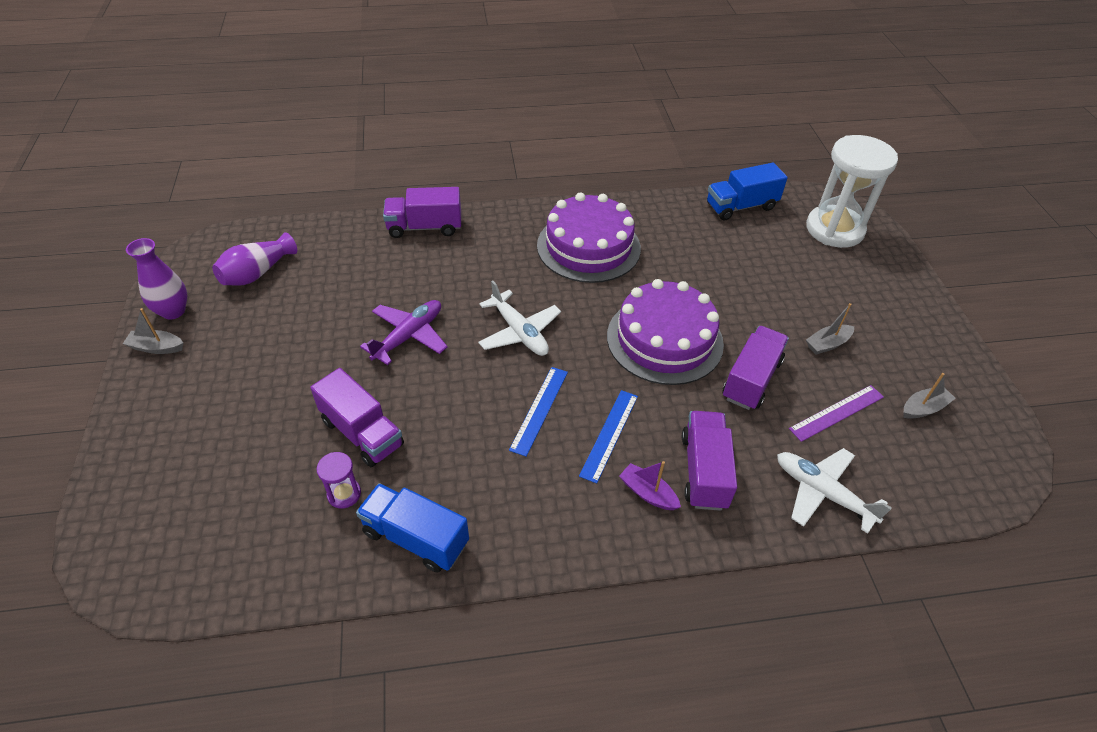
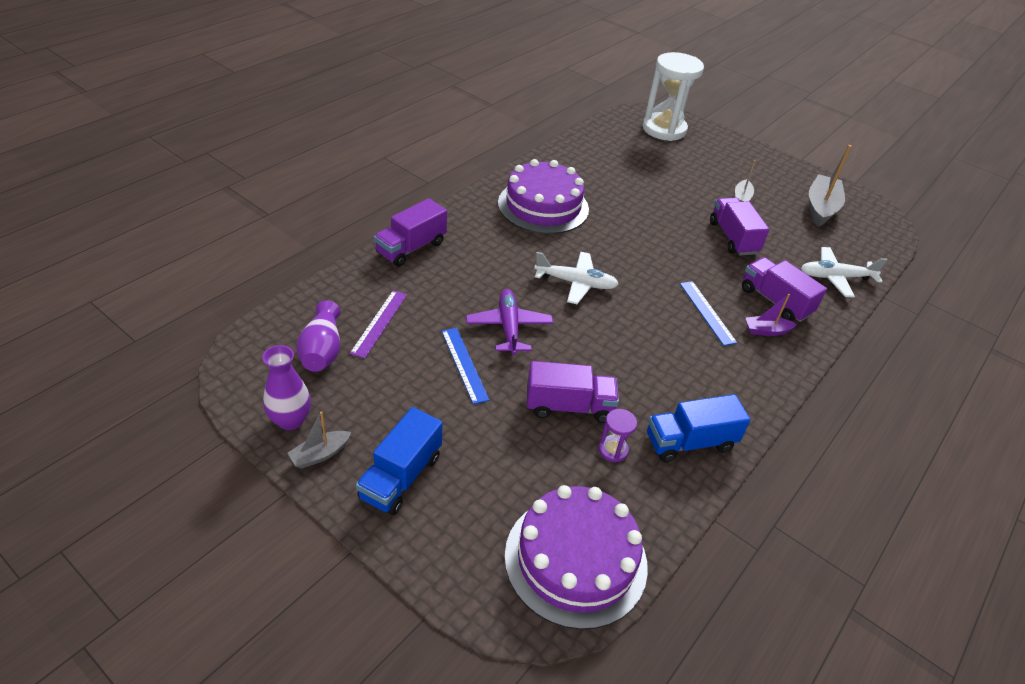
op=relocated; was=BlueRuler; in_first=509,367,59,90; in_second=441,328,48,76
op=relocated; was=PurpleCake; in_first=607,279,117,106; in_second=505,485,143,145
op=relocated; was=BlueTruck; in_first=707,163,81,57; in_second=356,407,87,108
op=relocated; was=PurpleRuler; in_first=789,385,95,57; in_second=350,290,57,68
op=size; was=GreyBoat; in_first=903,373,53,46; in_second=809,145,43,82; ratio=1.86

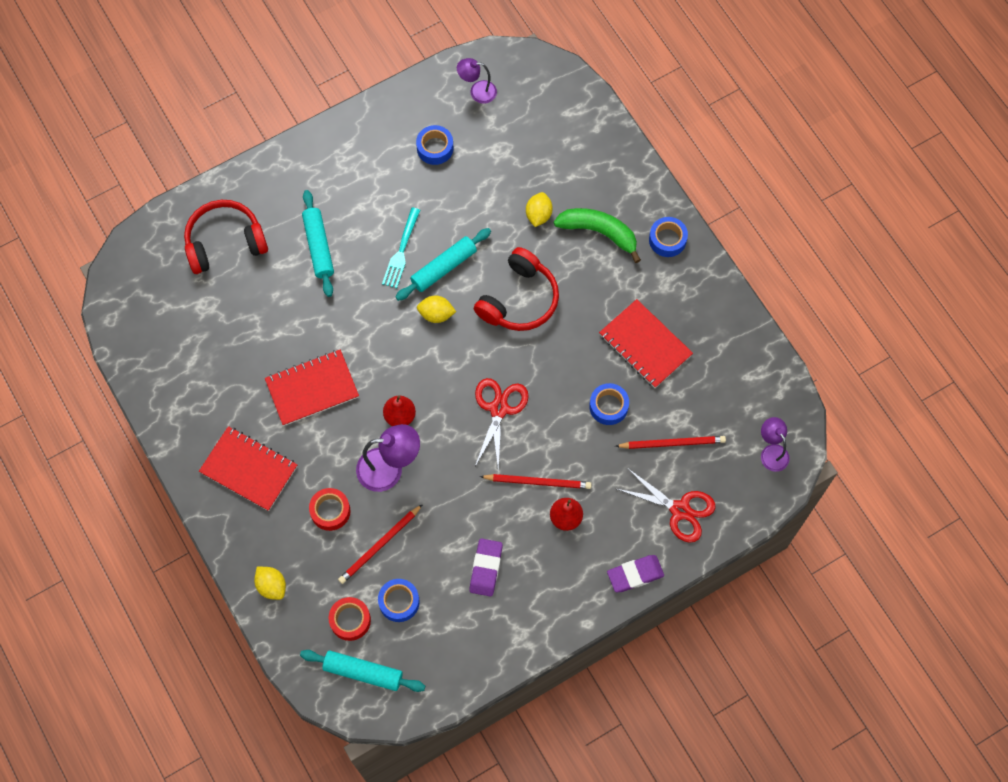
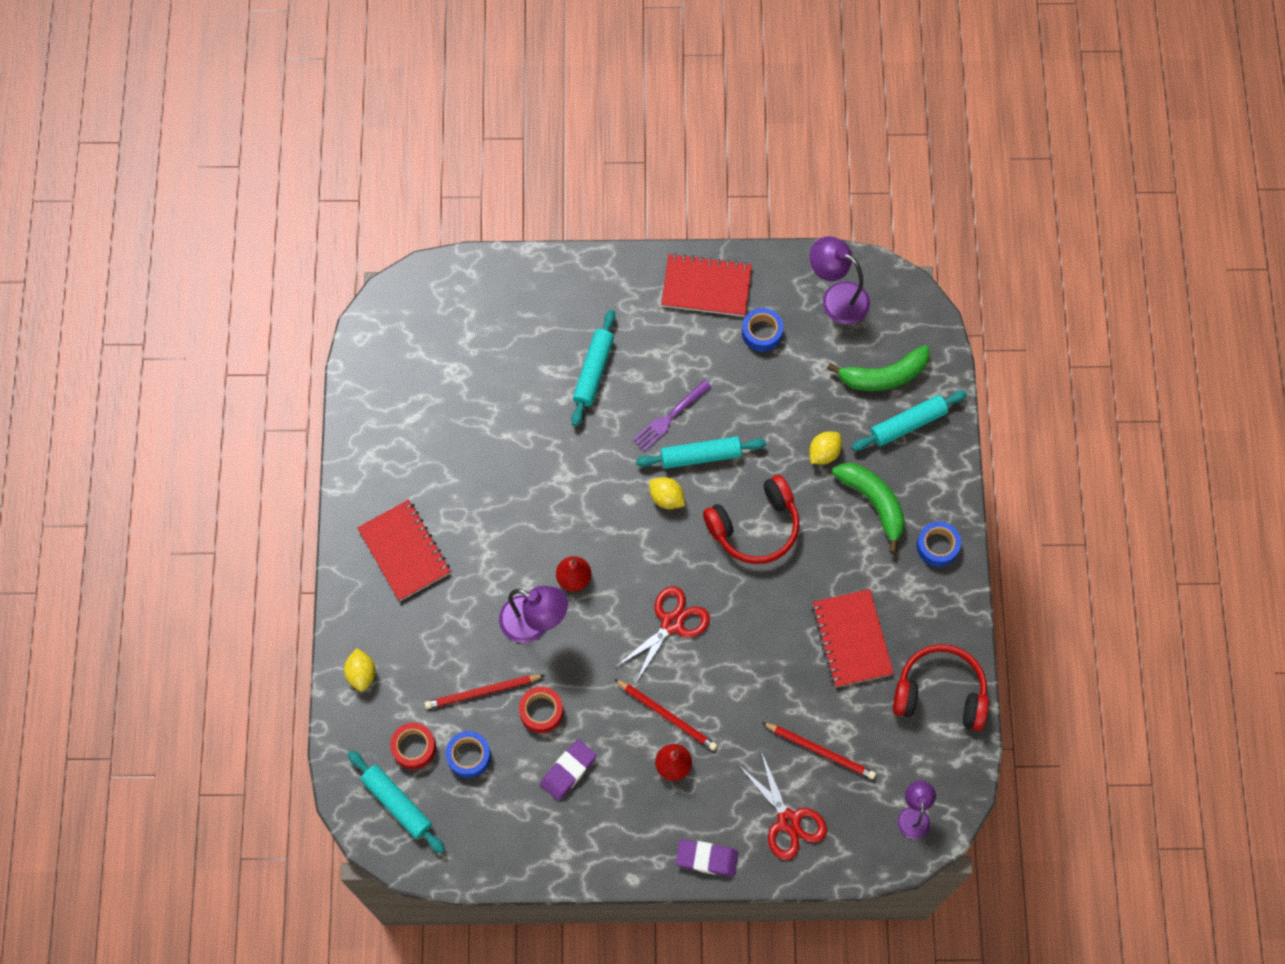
op=missing; was=BlueTape; in_first=589,383,40,42
op=appeared; now=GreenBanana; in_second=827,345,103,46
op=appeared; now=TurquoiseRollingPin; in_second=851,390,116,61
op=relocated; was=RedHeadphones; in_first=184,200,84,74; in_second=893,644,96,87
op=relocated; was=RedNotebook; in_first=265,350,94,76; in_second=661,253,91,64
op=relocated; was=RedTape; in_first=309,488,42,43; in_second=519,687,44,46
op=colour; was=TurquoiseFork; now=PurpleFork; in_first=382,207,38,81; in_second=632,380,79,72
op=size; was=PurpleLamp; in_first=457,58,40,46; in_second=810,236,60,88; ratio=1.59

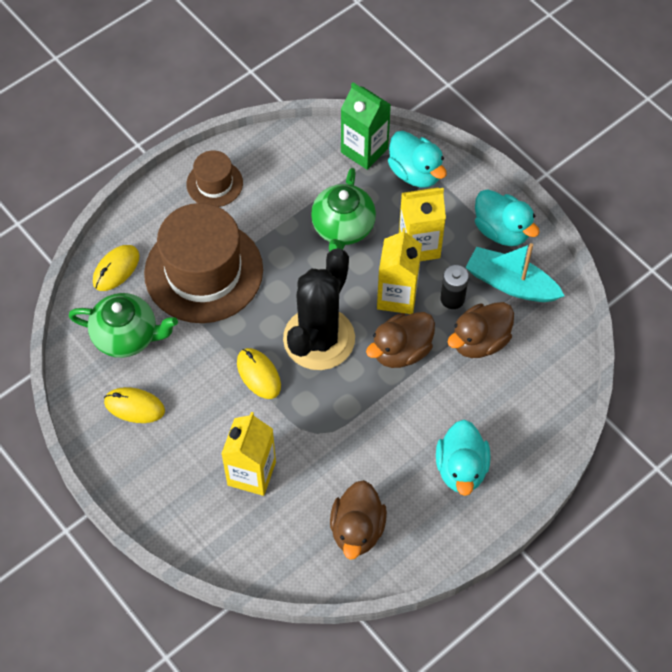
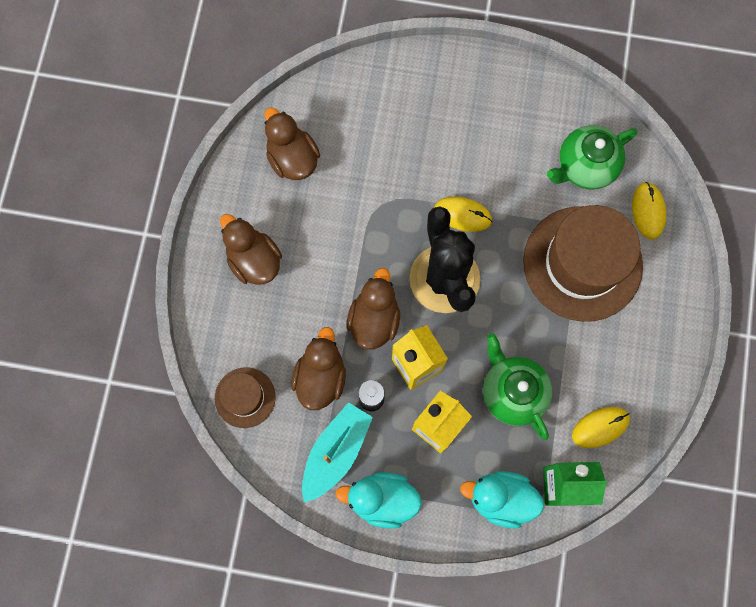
op=missing; was=YellowCarton; in_first=221,412,55,84
op=relocated; was=YellowMouse; in_first=104,387,61,36; in_second=572,407,58,41
op=relocated; was=BrownHat; in_first=186,150,57,57; in_second=215,367,61,61
op=colour; was=TurquoiseDuck; now=BrownDuck; in_first=436,420,54,76; in_second=220,214,62,71
op=spun; was=TurquoiseBoat; in_first=465,243,100,59; in_second=302,402,71,100; clockwise=-45

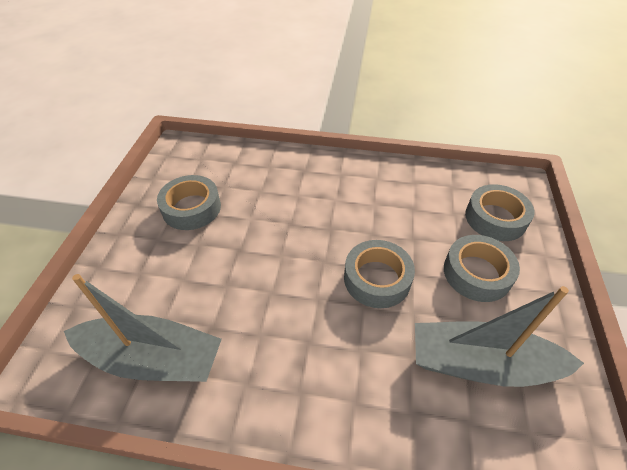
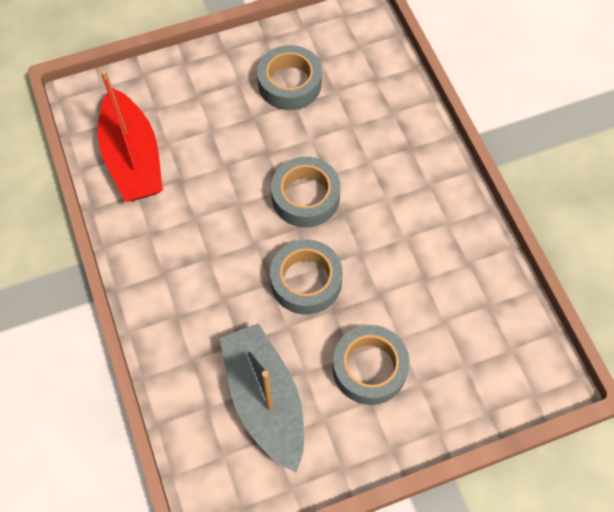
op=relocated; was=GreyTape; in_first=465,184,69,57; in_second=271,157,69,70
op=colour; was=GreyBoat; now=RedBoat; in_first=64,274,158,108; in_second=98,70,65,132

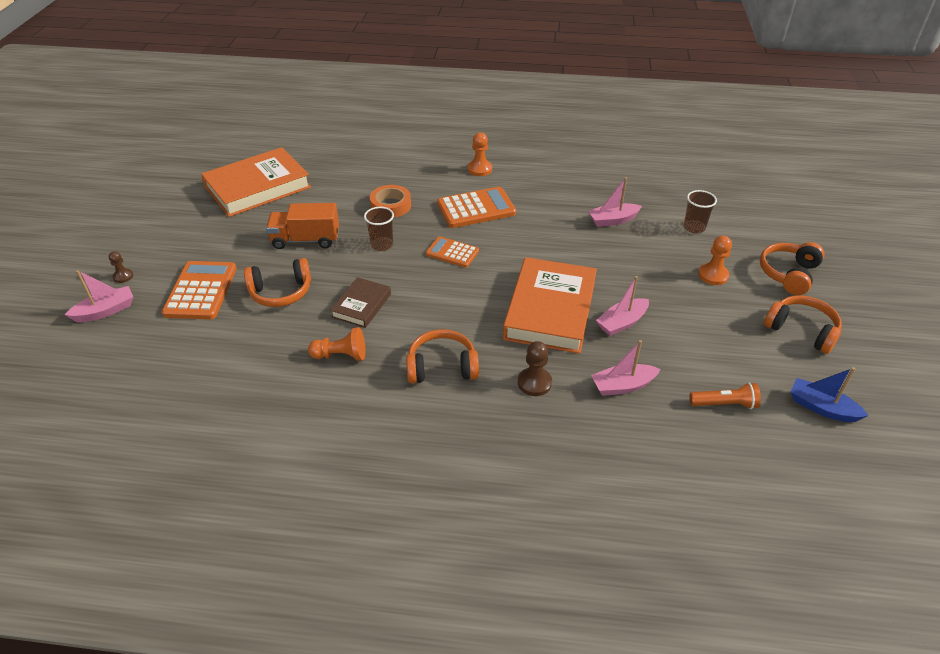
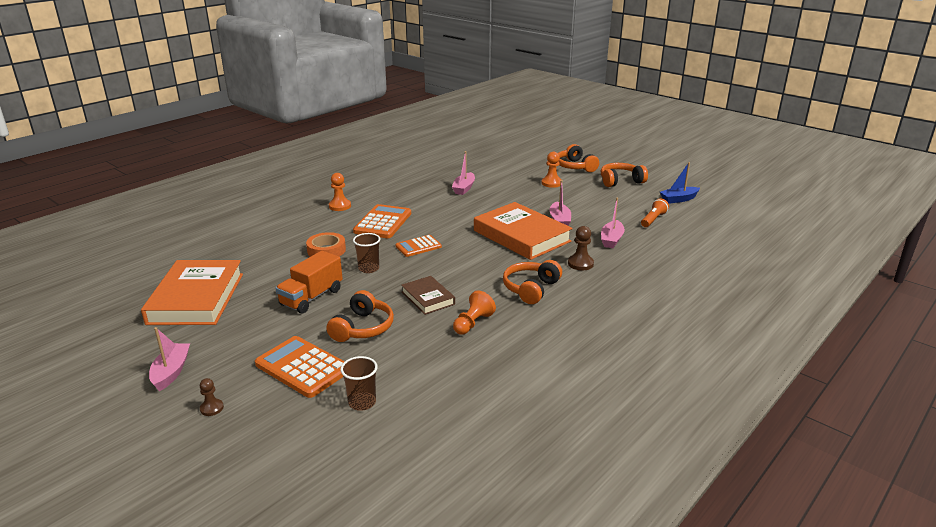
op=relocated; was=PinkBoat; in_first=65,270,68,52; in_second=149,327,41,64
op=relocated; was=BrownCup; in_first=683,190,34,43; in_second=340,356,38,55

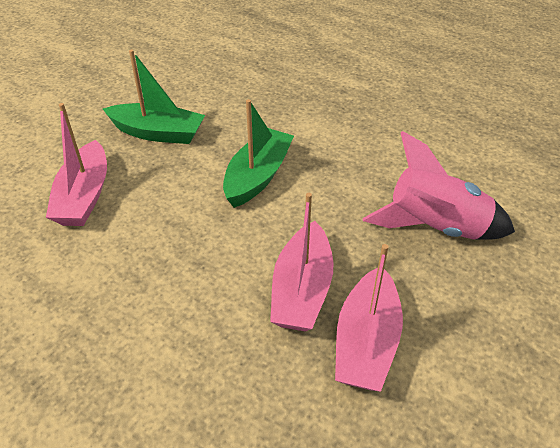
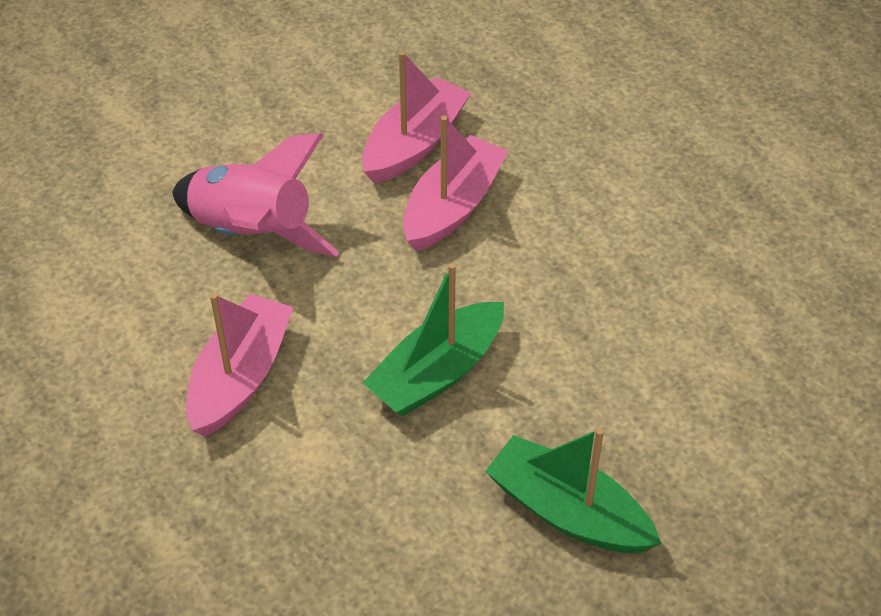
op=relocated; was=PinkBoat; in_first=46,103,61,123; in_second=186,293,108,143

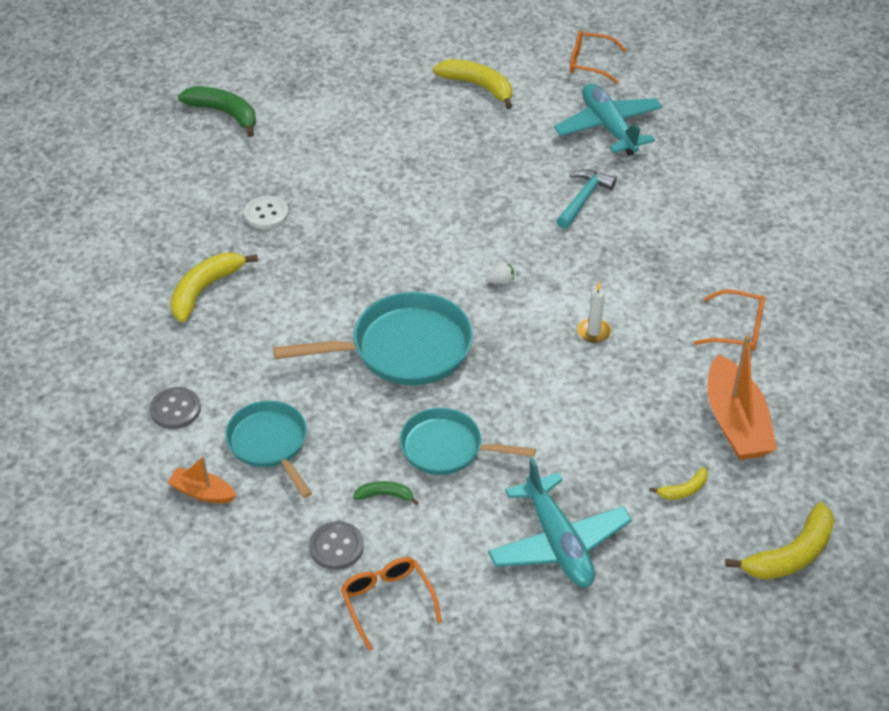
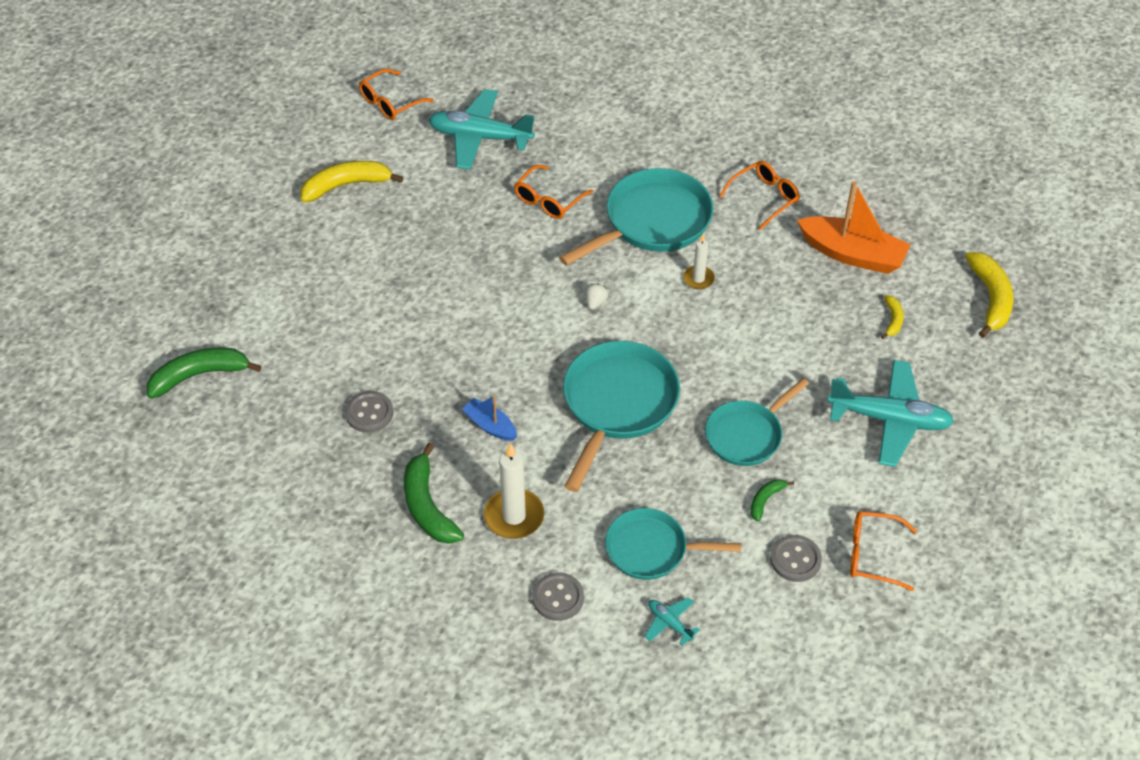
op=appeared; now=BlueBoat; in_second=462,396,55,45
op=appeared; now=WhiteCandle; in_second=484,443,60,96
op=appeared; now=TurquoisePan; in_second=559,168,155,98
op=exchanged; was=OrangeBoat; now=TurquoisePlane; in_first=167,456,69,47; in_second=644,597,56,49
op=exchanged; was=TurquoiseHammer; now=OrangeGlasses; in_first=557,169,60,60; in_second=514,165,79,54
op=colour; was=YellowBanana; now=GreenBanana; in_first=170,253,88,70; in_second=404,443,60,101
op=colour; was=WhiteButton; now=GreyButton; in_first=244,196,45,33; in_second=345,391,48,42

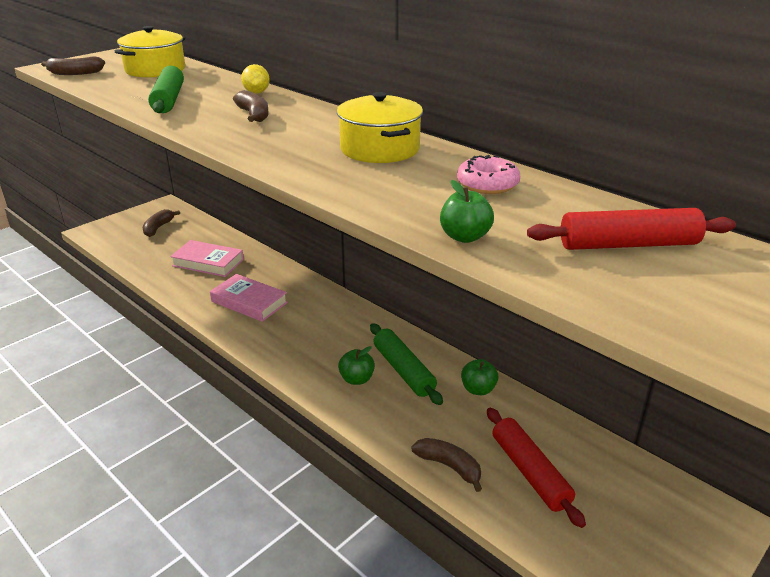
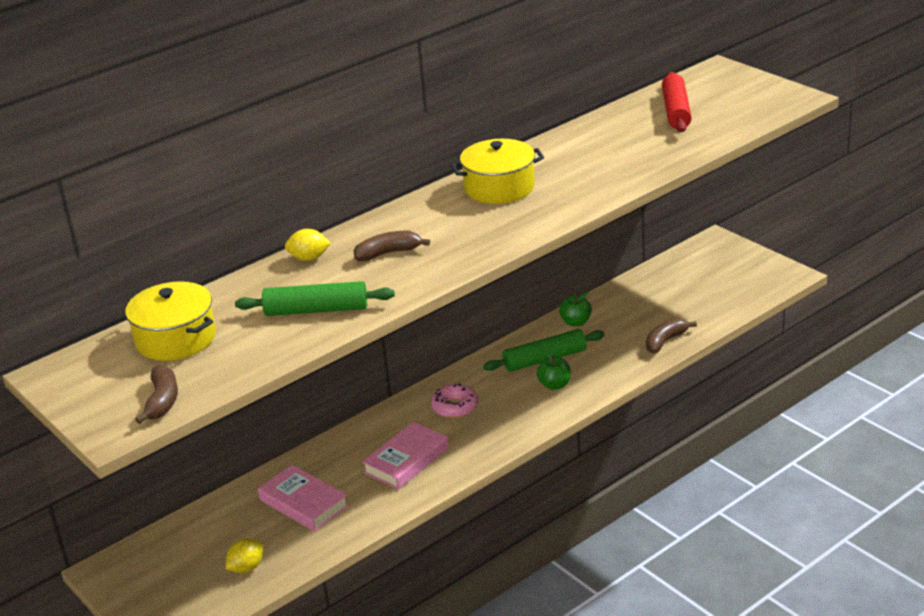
op=missing; was=BrownBanana; in_first=143,209,37,28
op=missing; was=GreenApple; in_first=440,180,54,63
op=missing; was=RedRollingPin; in_first=487,408,99,120
op=appeared; now=YellowLemon; in_second=225,538,38,35
op=relocated; was=PinkDonut; in_first=457,155,63,39; in_second=431,383,47,35
op=spun; was=PinkBook; in_first=170,240,74,37; in_second=258,465,91,67; clockwise=-75

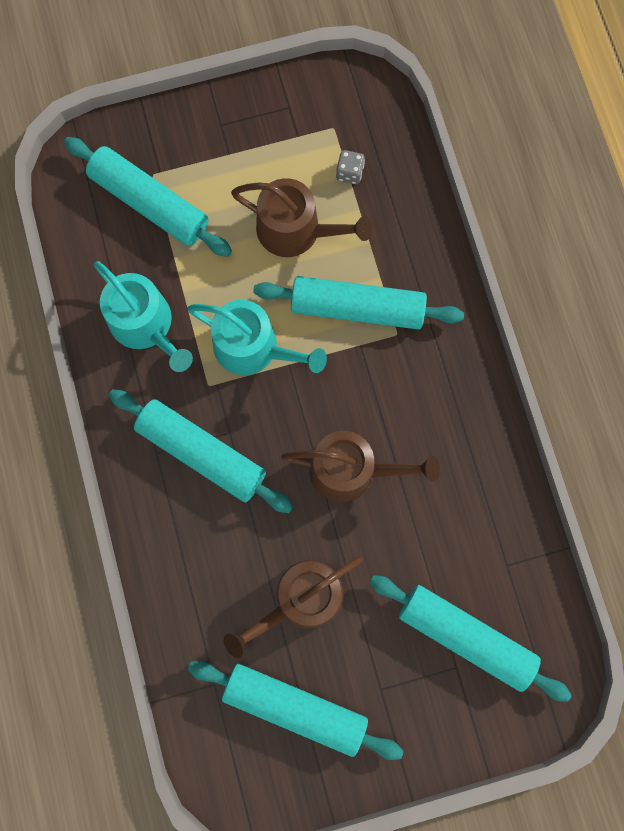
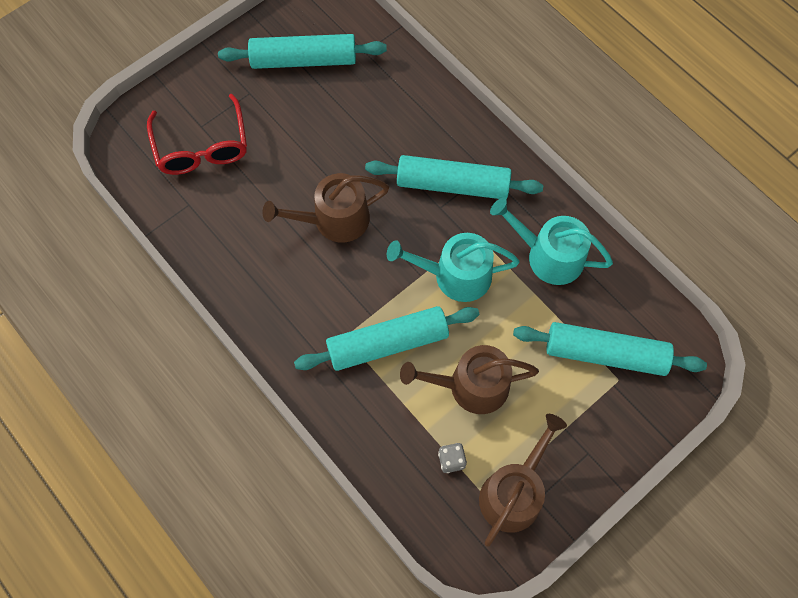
op=relocated; was=BrownWateringCan; in_first=224,556,139,102; in_second=479,414,88,133
op=exchanged; was=TurquoiseRollingPin; now=RedGlasses; in_first=369,575,203,127; in_second=147,94,100,81

